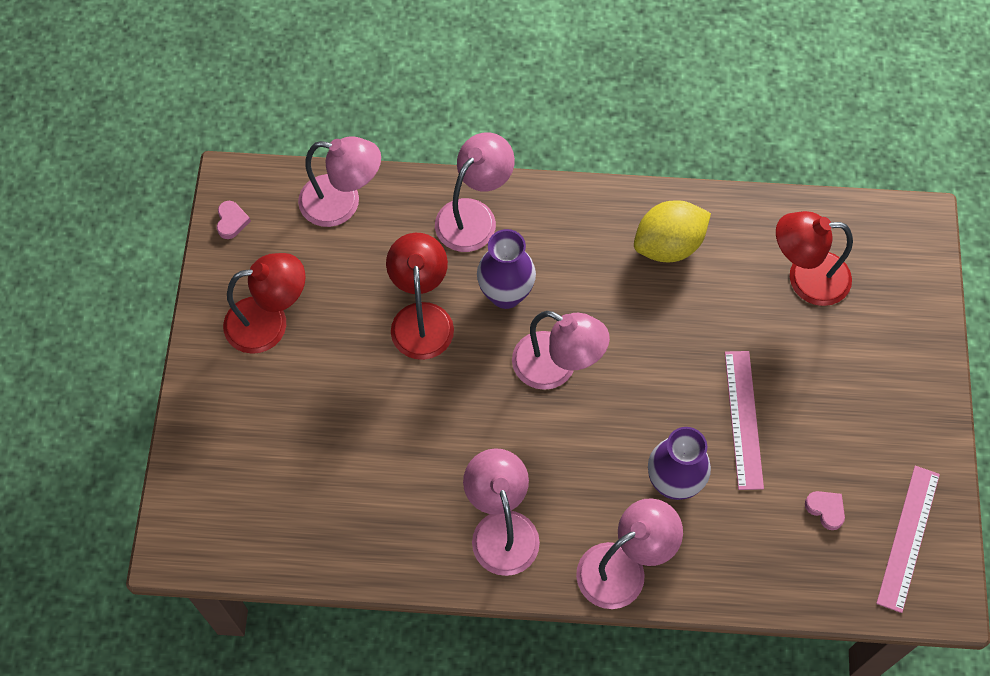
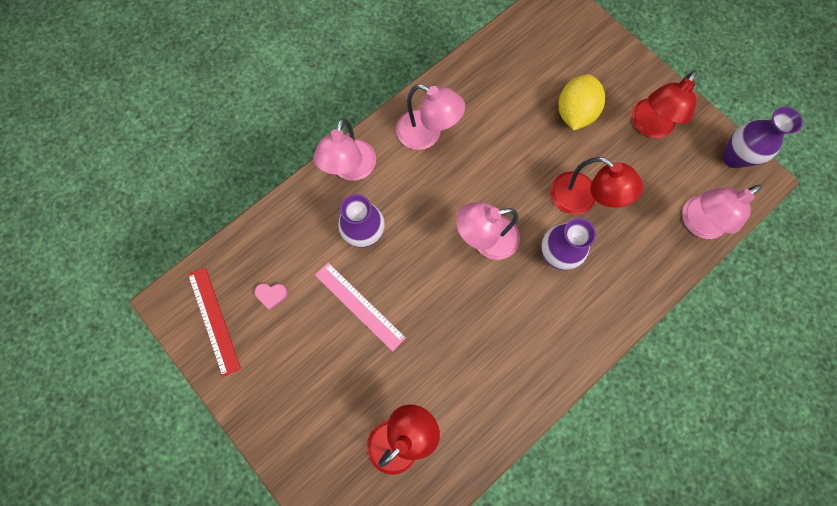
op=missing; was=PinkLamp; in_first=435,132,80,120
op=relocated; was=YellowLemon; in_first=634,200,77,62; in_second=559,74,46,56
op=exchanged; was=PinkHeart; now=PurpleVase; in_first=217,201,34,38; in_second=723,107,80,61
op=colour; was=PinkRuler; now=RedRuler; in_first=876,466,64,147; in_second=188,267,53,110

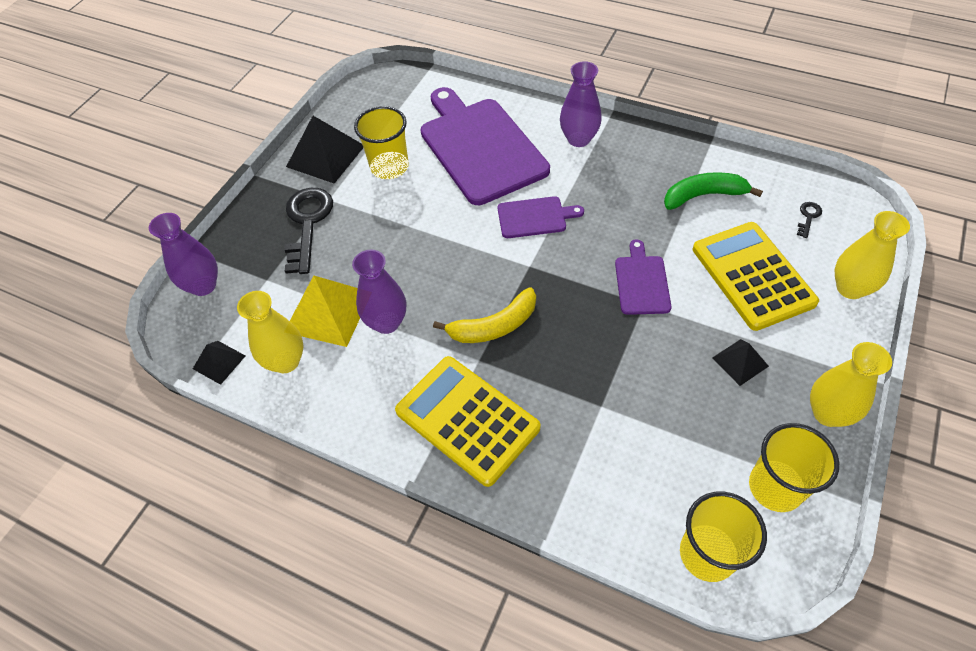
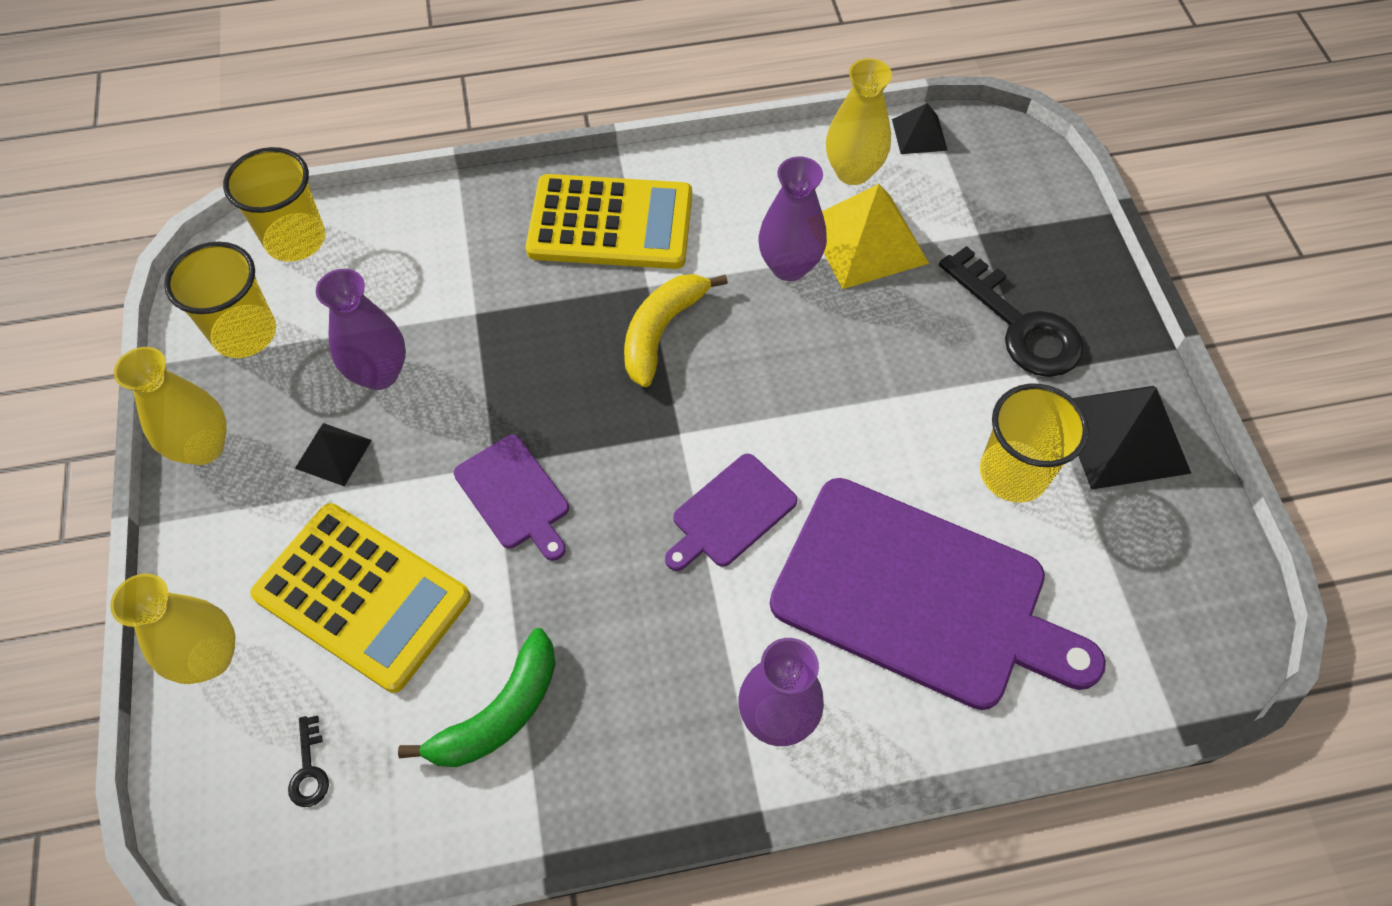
op=relocated; was=PurpleVase; in_first=149,213,69,83; in_second=316,269,90,121

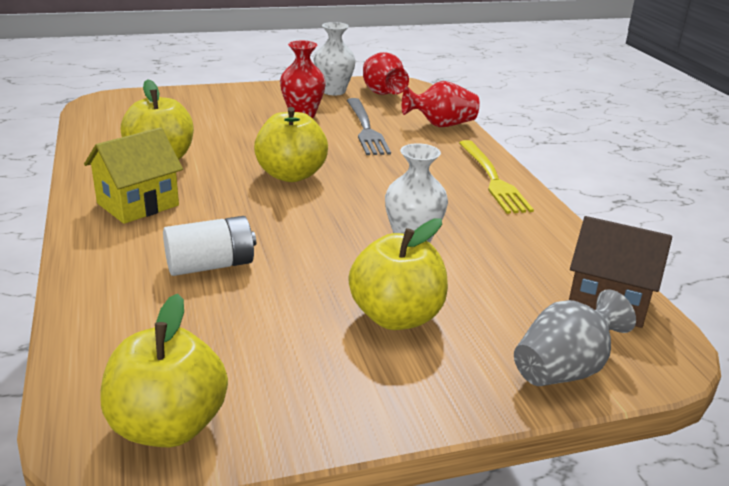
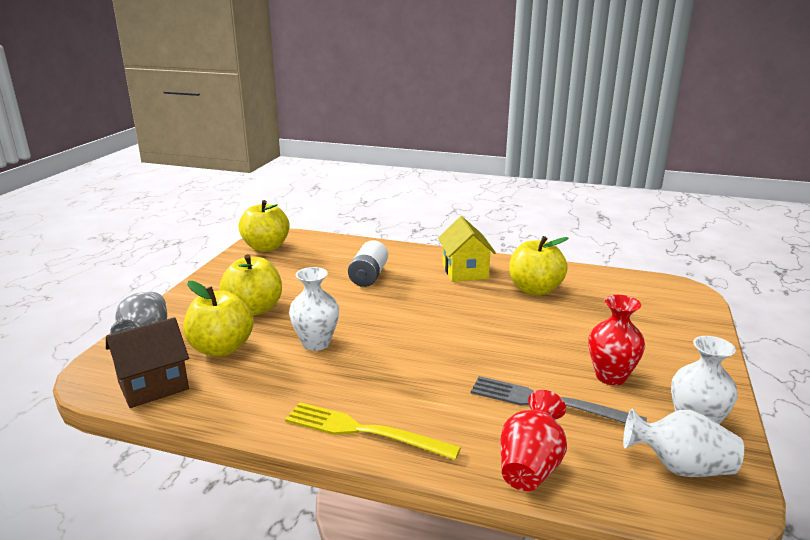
op=relocated; was=YellowApple; in_first=254,107,74,75; in_second=183,281,71,75
op=colour; was=RedVase; now=WhiteVase; in_first=363,52,46,43; in_second=623,408,121,69

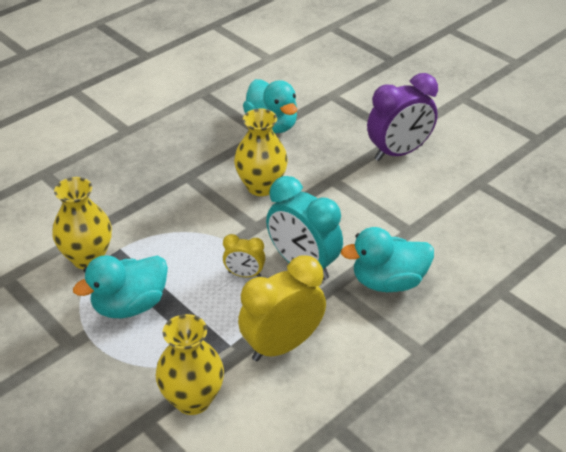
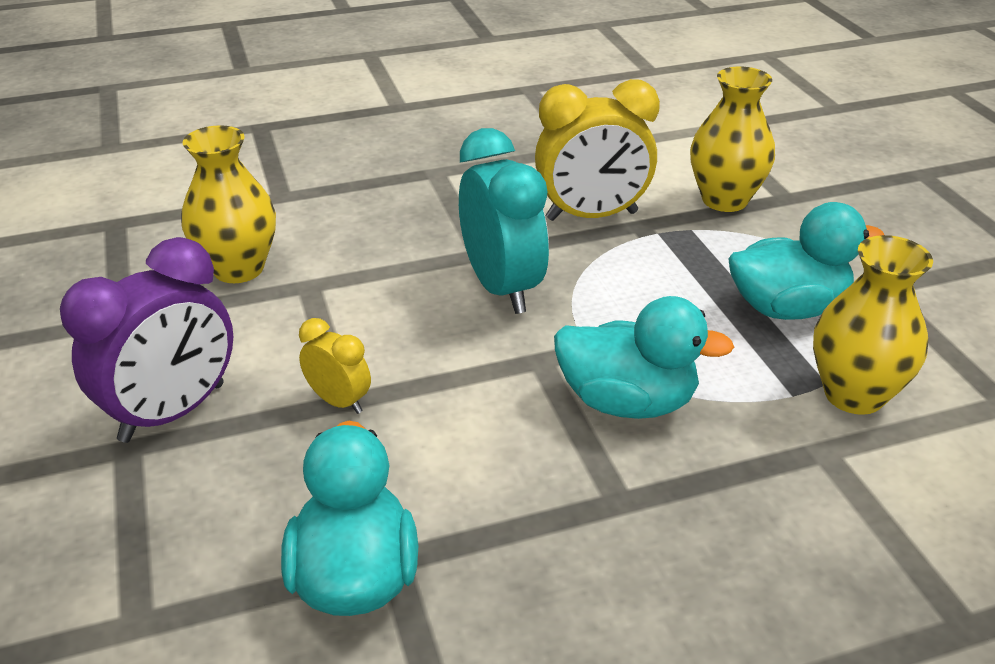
op=relocated; was=YellowClock; in_first=223,234,42,43; in_second=299,318,72,96
op=relocated; was=YellowVase; in_first=234,108,54,88; in_second=181,125,95,158
op=relocated; was=TurquoiseDuck; in_first=341,227,93,65; in_second=554,296,180,123
op=spun; was=PurpleClock; in_first=367,73,71,88; in_second=60,237,173,206; clockwise=135

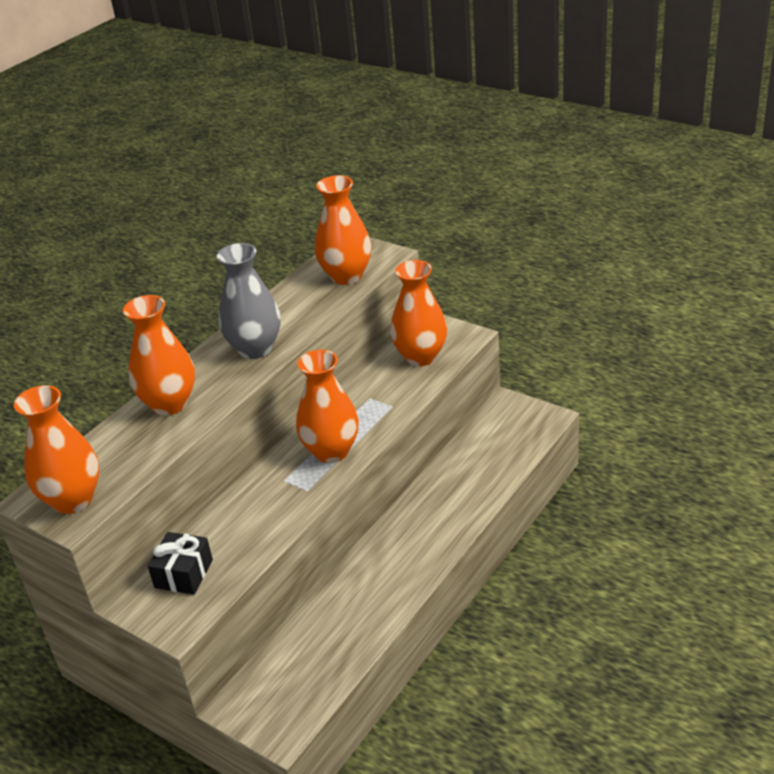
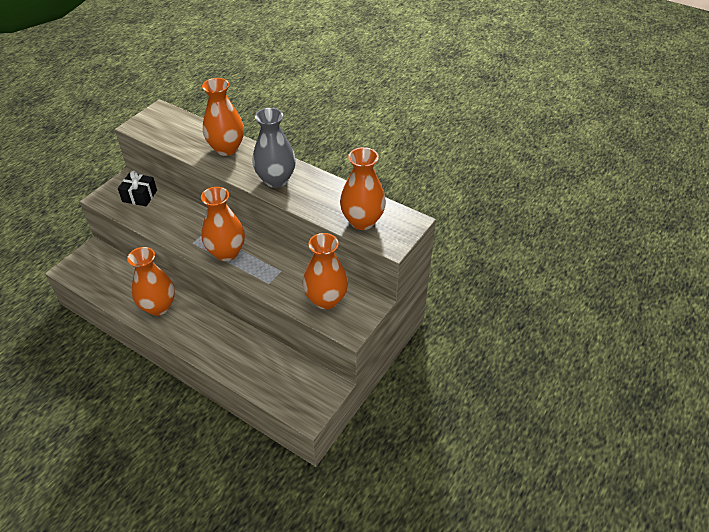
op=relocated; was=OrangeVase; in_first=14,385,85,129; in_second=127,247,48,69

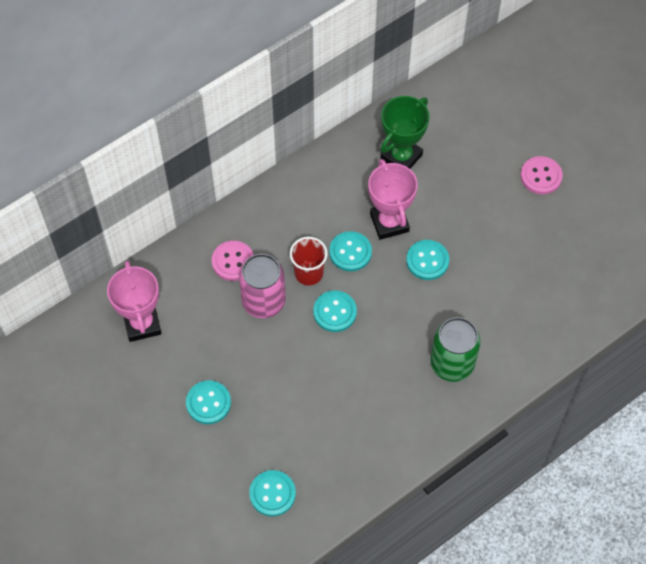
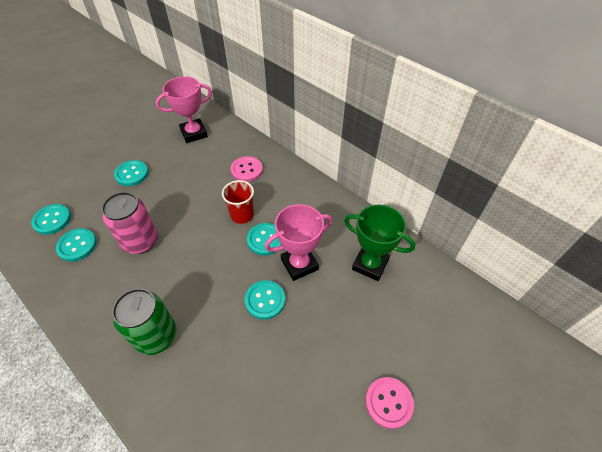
op=relocated; was=PinkCan; in_first=239,254,47,64; in_second=102,192,56,62
op=relocated; was=TurquoiseButton; in_first=313,290,44,42; in_second=56,228,41,34

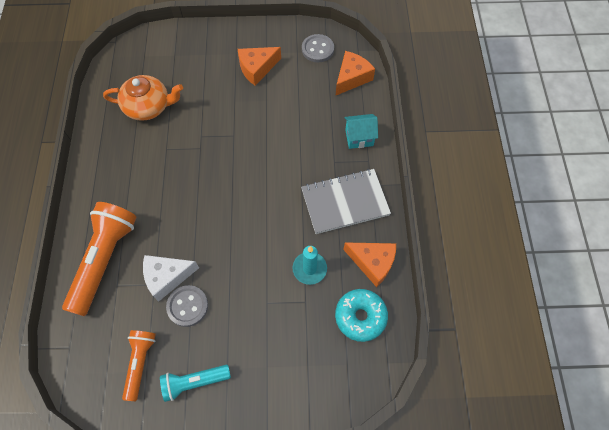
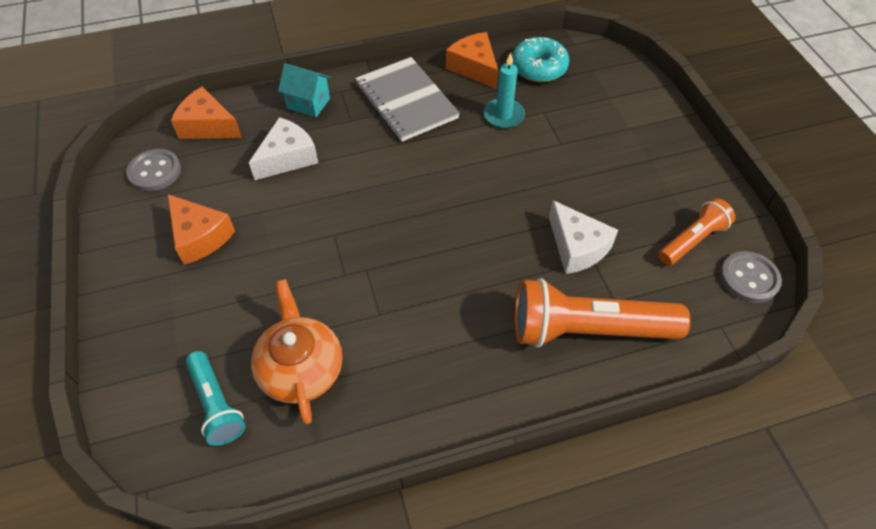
op=appeared; now=WhiteCheese; in_second=249,117,69,63
op=relocated; was=TurquoiseFlashlight; in_first=160,365,71,37; in_second=186,351,59,95
op=relocated; was=GreyButton; in_first=166,285,42,42; in_second=720,251,62,52
op=spun; was=OrangeFlashlight; in_first=122,330,34,71; in_second=658,198,77,68; clockwise=150
op=spun; was=OrangeCheese; in_first=343,242,53,45; in_second=446,32,52,57; clockwise=-45
op=spun; was=TurquoiseHouse; in_first=344,114,34,35; in_second=278,63,53,54; clockwise=-45

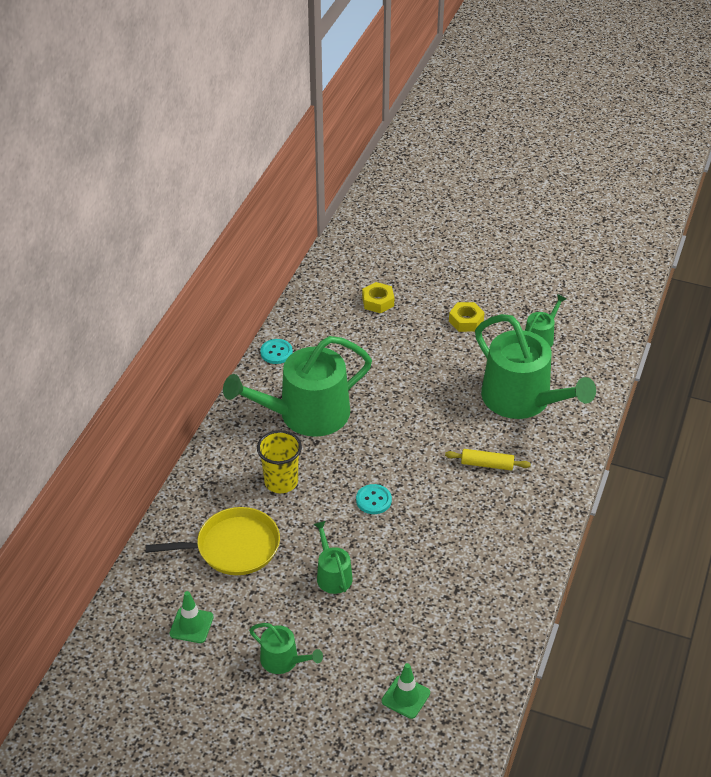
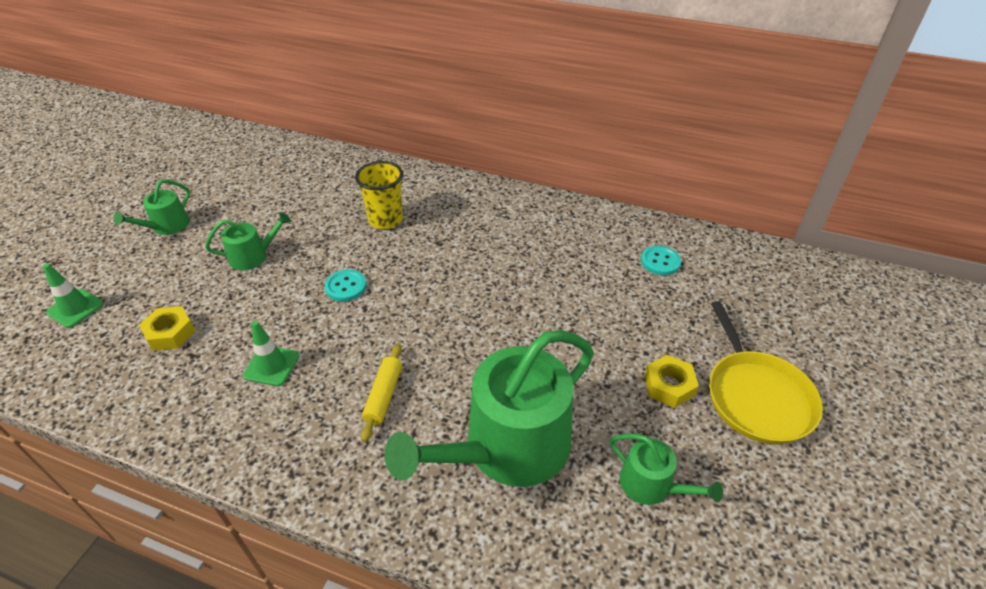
op=missing; was=GreenWateringCan; in_first=223,336,149,101
op=relocated; was=YellowPan; in_first=145,507,135,68; in_second=709,301,114,143
op=relocated; was=GreenTrafficCone; in_first=169,591,45,52; in_second=243,321,56,65
op=relocated; was=TurquoiseButton; in_first=260,339,33,25; in_second=641,246,40,29
op=relocated; was=YellowNut; in_first=362,282,32,31; in_second=139,306,56,45

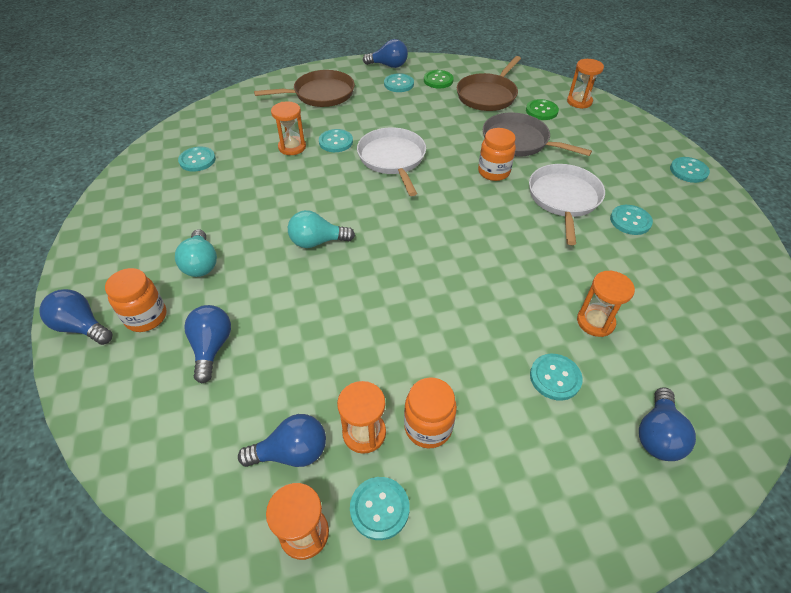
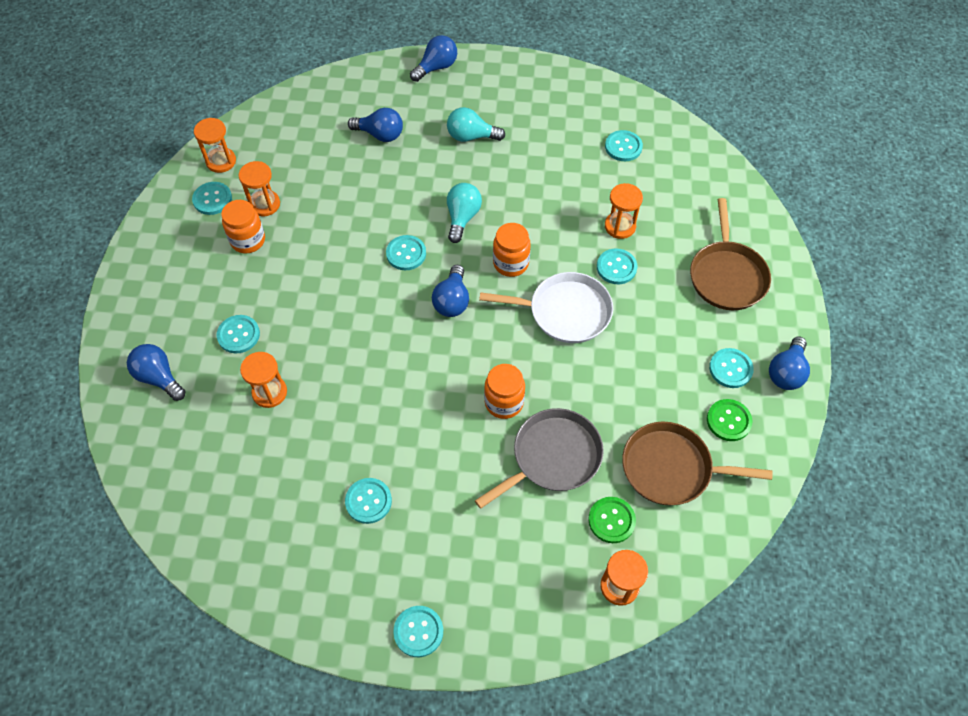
op=missing; was=WhitePan; in_first=529,164,76,81
op=appeared; now=TurquoiseButton; in_second=386,235,40,35
op=relocated; was=OrangeJar; in_first=105,268,61,64; in_second=493,223,38,54
op=relocated; was=BlueLightBulb; in_first=238,414,88,53; in_second=432,265,37,52
op=spun; was=BrownPan; in_first=457,56,64,55; in_second=622,422,151,83; clockwise=-45

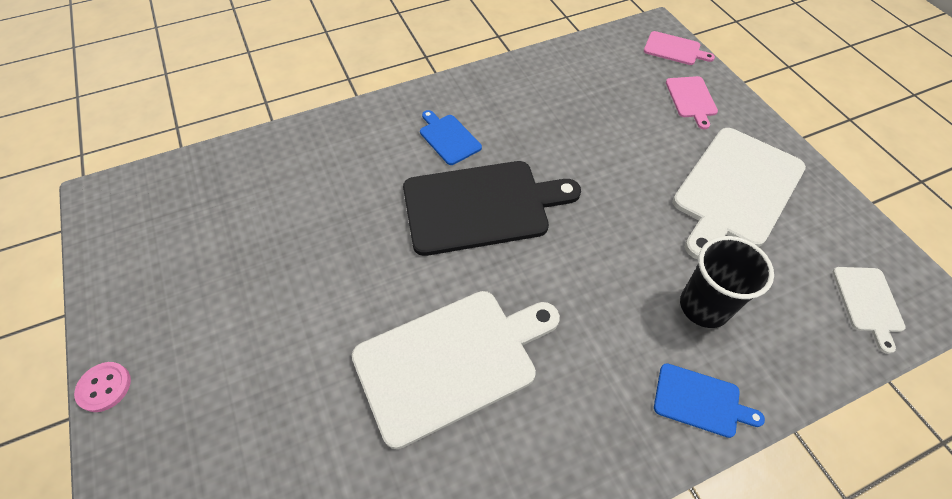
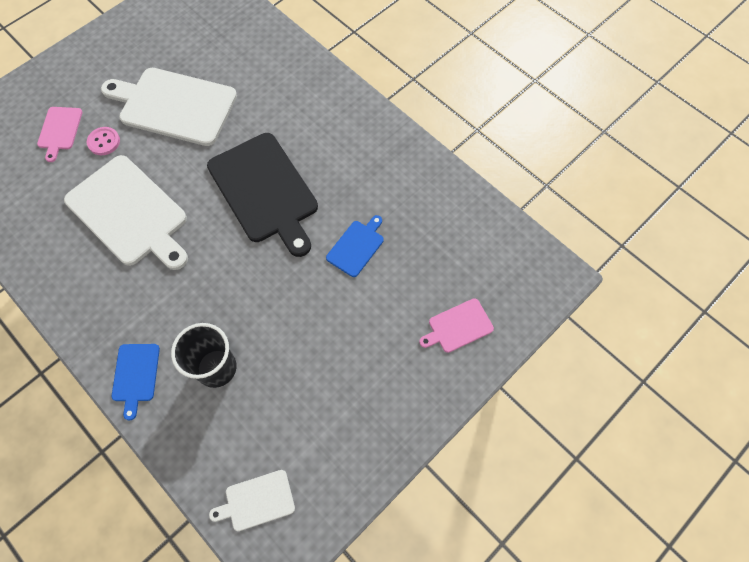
op=relocated; was=PinkButton; in_first=74,362,57,50; in_second=87,127,33,28
op=relocated; was=BlueCuttingBoard; in_first=420,110,62,55; in_second=326,215,58,62
op=relocated; was=PinkCuttingBoard; in_first=644,31,71,34; in_second=37,107,46,55
op=relocated; was=WhiteCuttingBoard; in_first=673,128,133,132; in_second=101,68,136,78

